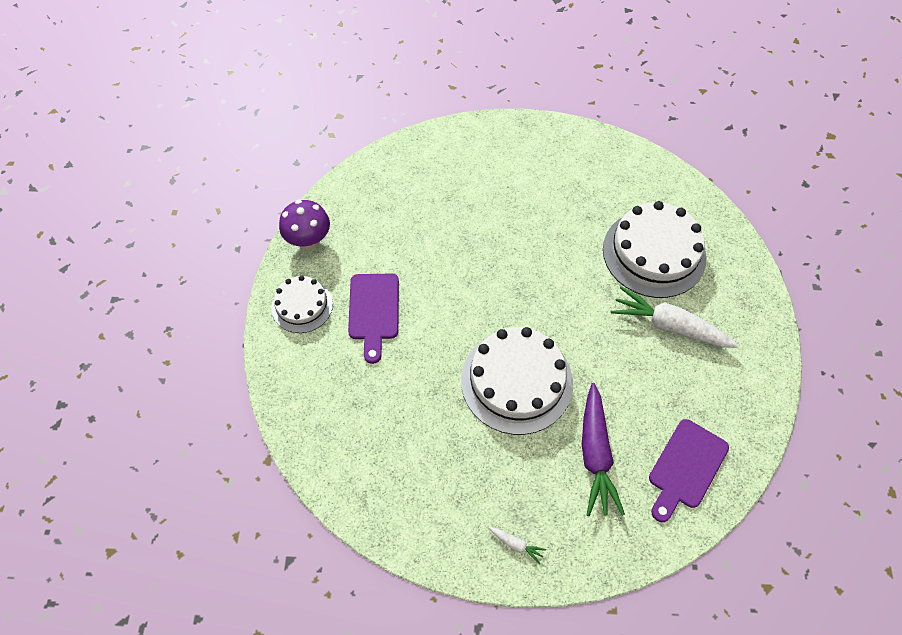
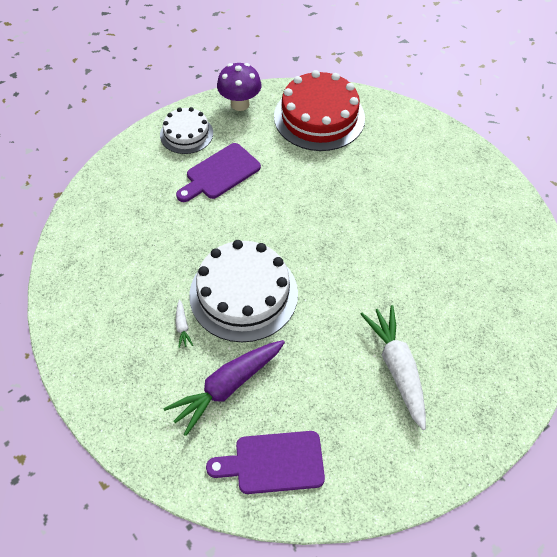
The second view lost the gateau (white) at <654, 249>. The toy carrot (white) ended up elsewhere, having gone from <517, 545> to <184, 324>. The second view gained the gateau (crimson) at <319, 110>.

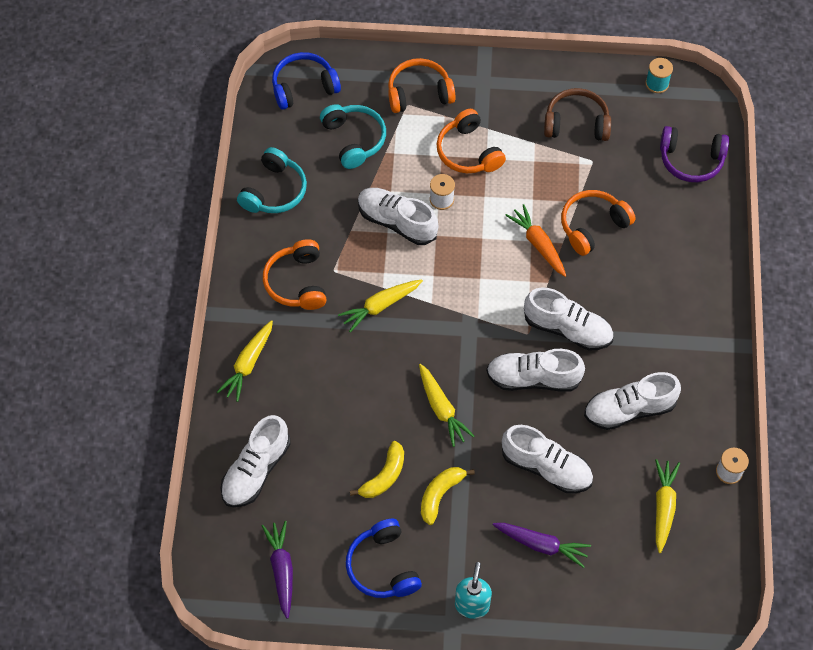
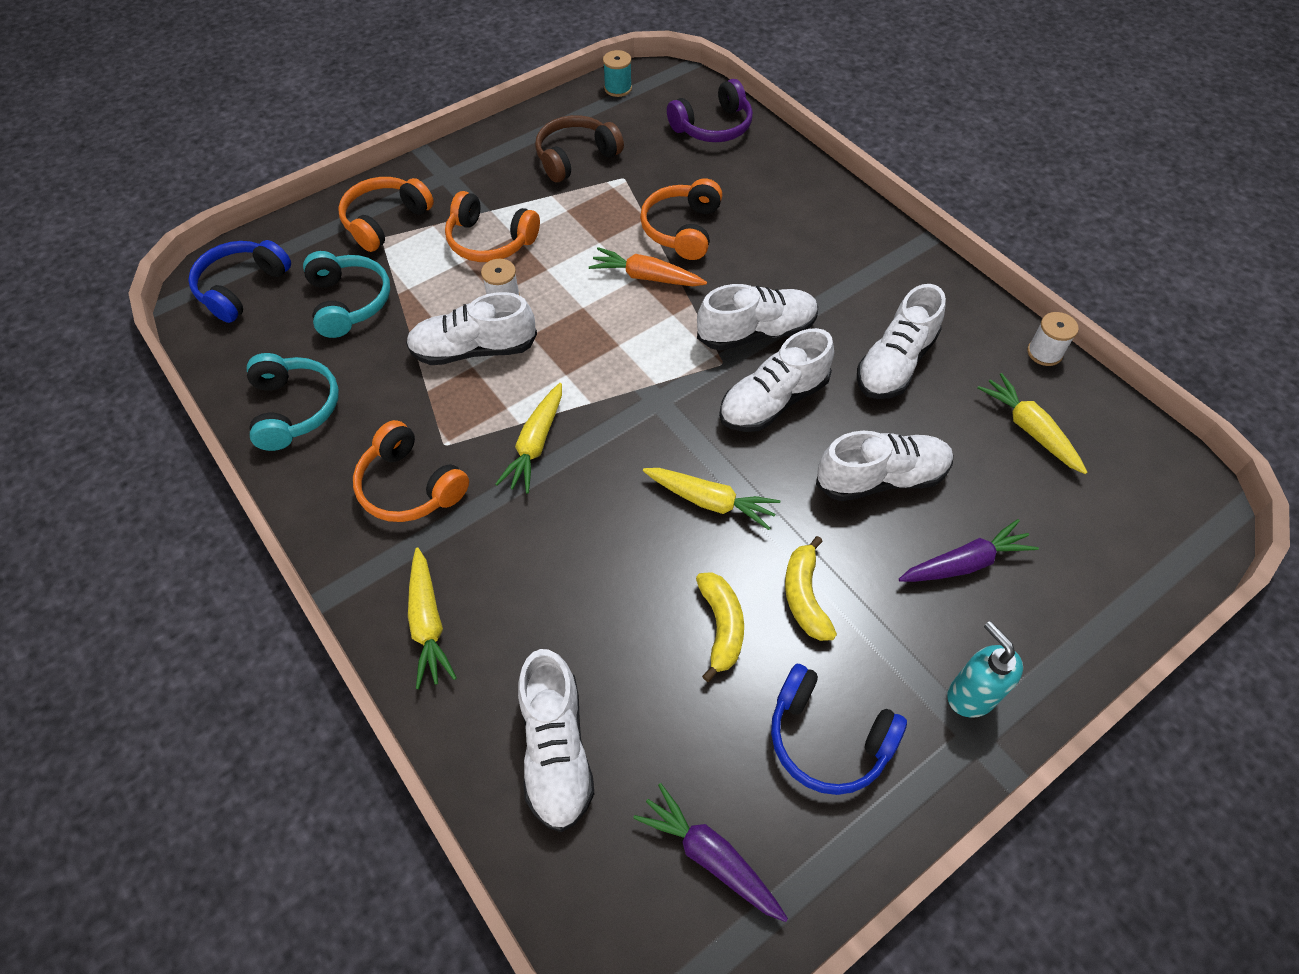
The over-ear headphones (teal) at <353, 136> ended up facing another way, 45 degrees clockwise from before.

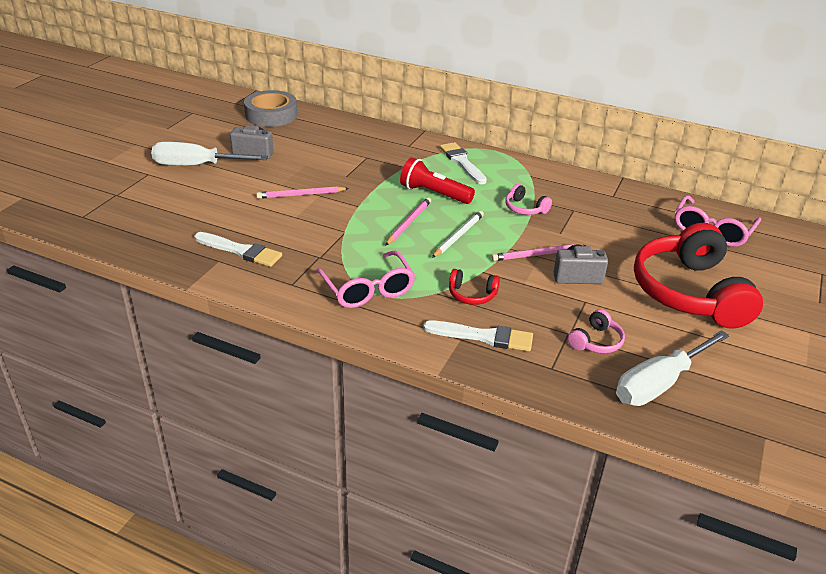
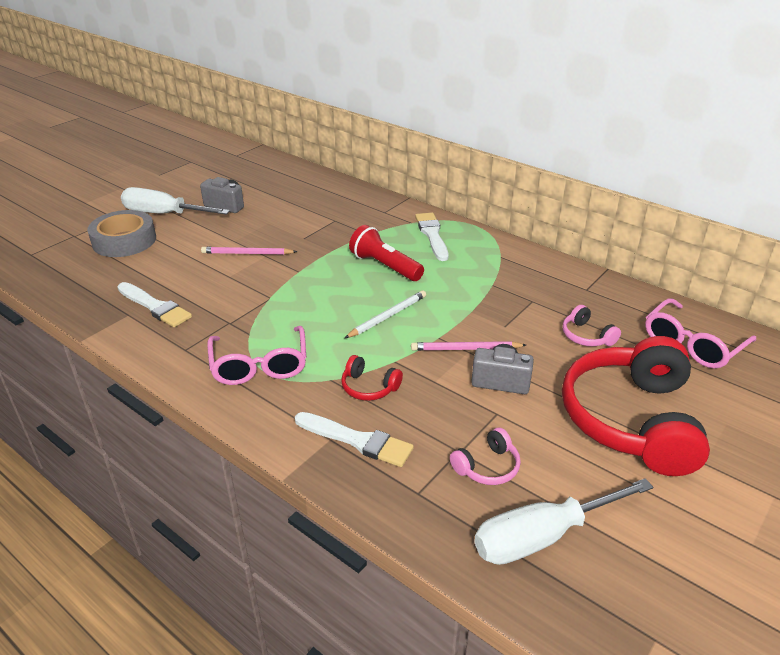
The roll of tape (ash-grey) ended up elsewhere, having gone from <270, 108> to <121, 233>. The over-ear headphones (pink) ended up elsewhere, having gone from <528, 199> to <591, 325>. The second view lost the pencil (pink) at <408, 221>.

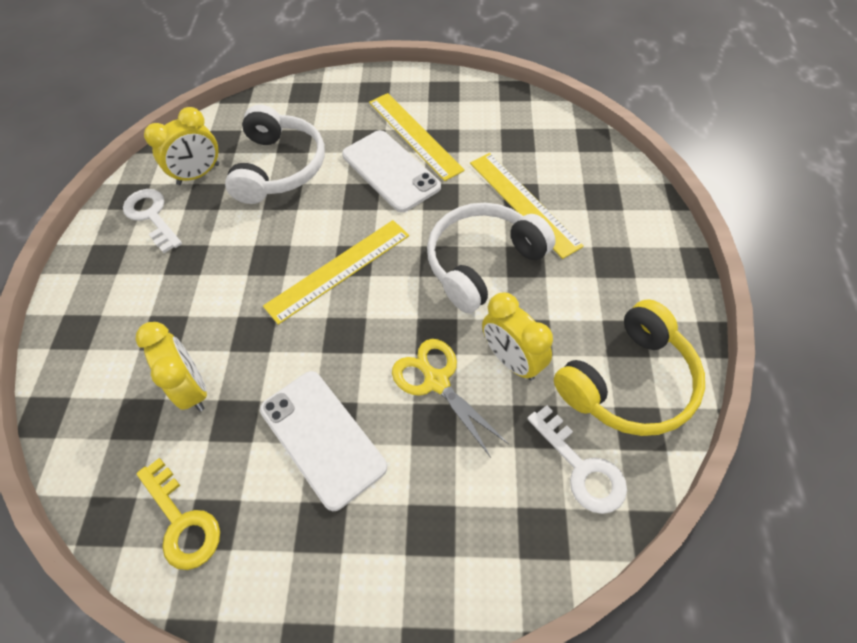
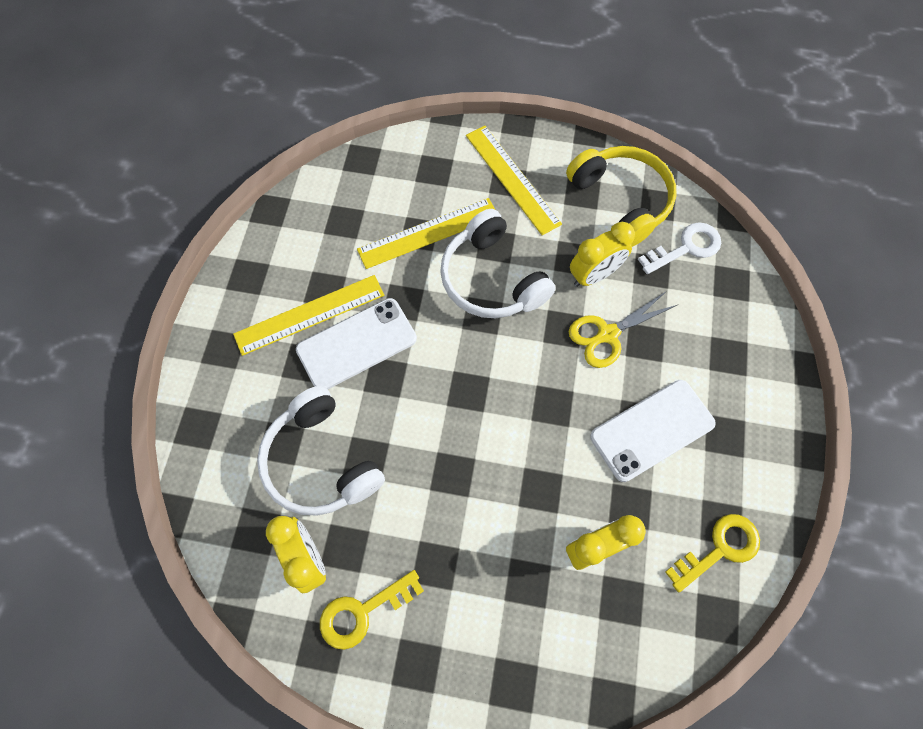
The over-ear headphones (white) at <275, 154> ended up facing another way, 135 degrees counterclockwise from before. What was the latchkey (white) at <152, 221> turned into the latchkey (bright yellow) at <372, 610>. The ruler (bright yellow) ended up elsewhere, having gone from <336, 272> to <514, 180>.

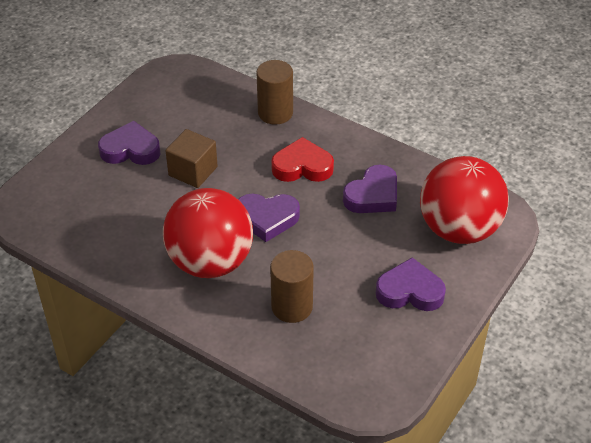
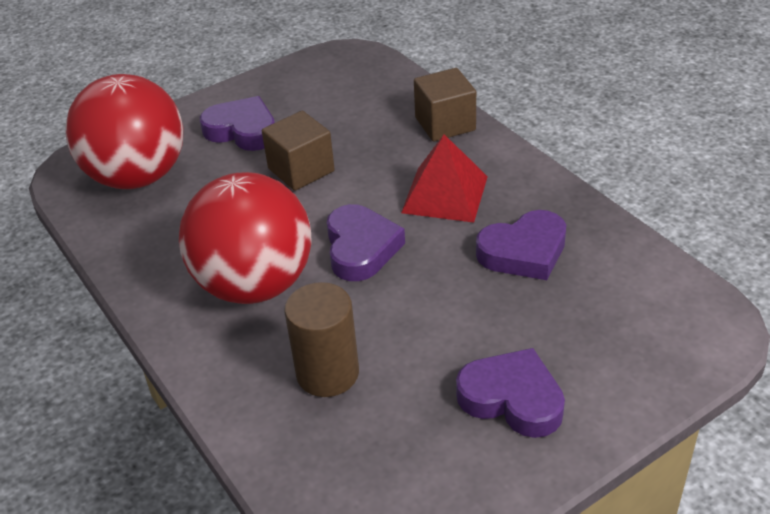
Where the solid cylinder (brown) stood at <274, 92>, the cube (brown) came to stand at <445, 104>. Where the love heart (crimson) stood at <302, 159>, the pyramid shape (crimson) came to stand at <444, 178>. The play ball (crimson) ended up elsewhere, having gone from <464, 200> to <124, 131>. The love heart (royal purple) at <269, 217> ended up facing another way, 120 degrees counterclockwise from before.

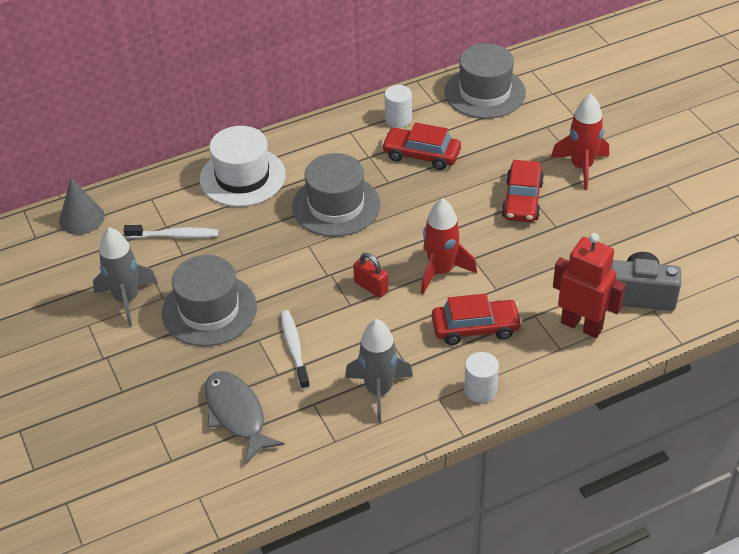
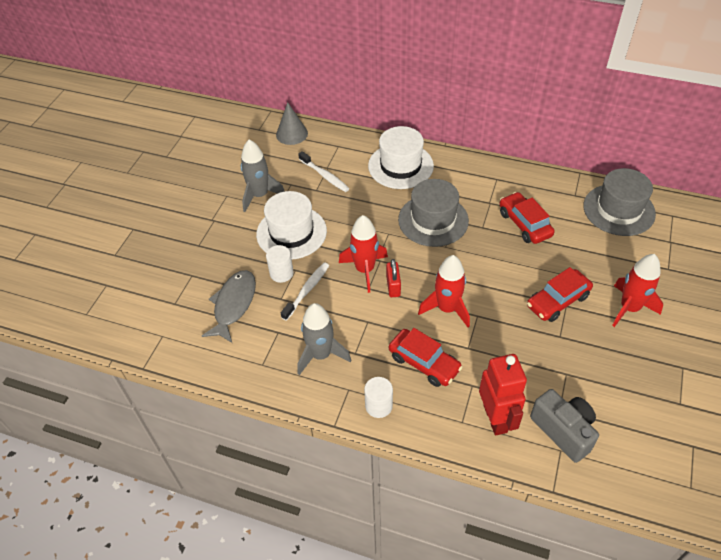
The solid cylinder (white) ended up elsewhere, having gone from <398, 106> to <280, 264>. What was the top hat (ash-grey) at <209, 300> turned into the top hat (white) at <291, 225>. The second view gained the spaceship (crimson) at <363, 254>.

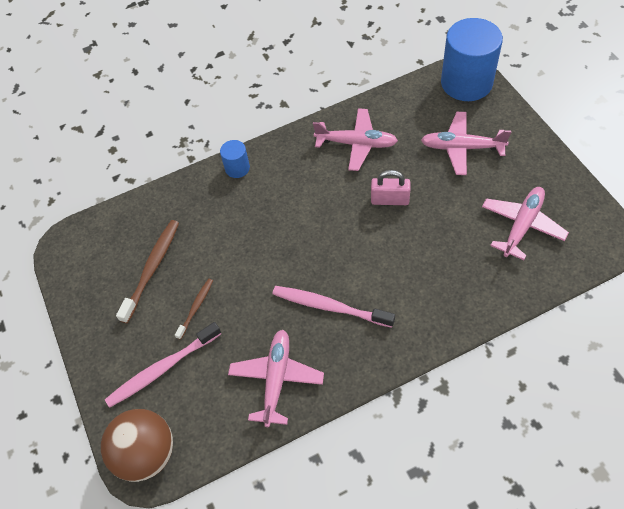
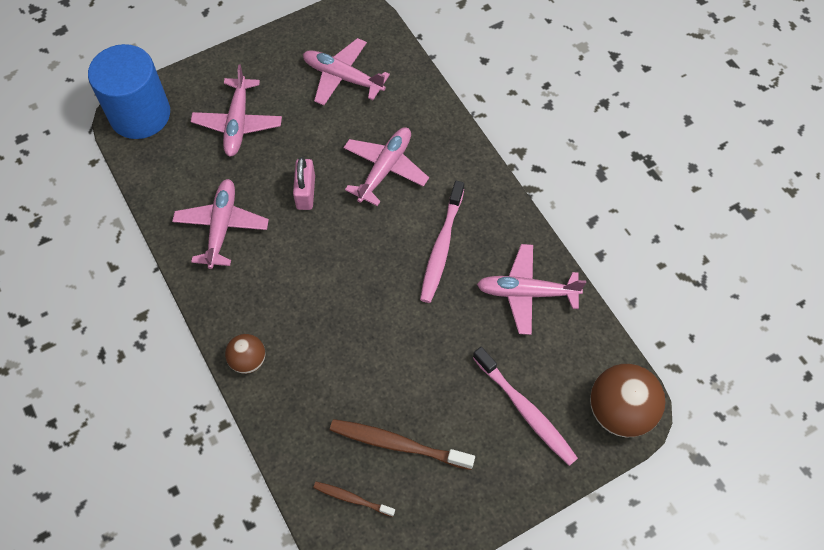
Where the solid cylinder (cobalt) stood at <235, 159>, the play ball (brown) came to stand at <245, 354>. The toothbrush (brown) ended up elsewhere, having gone from <194, 309> to <354, 499>. The second view gained the aeroplane (pink) at <386, 166>.

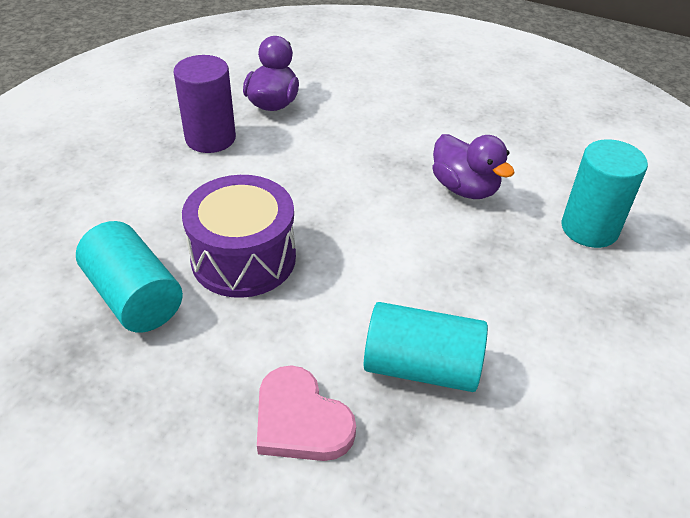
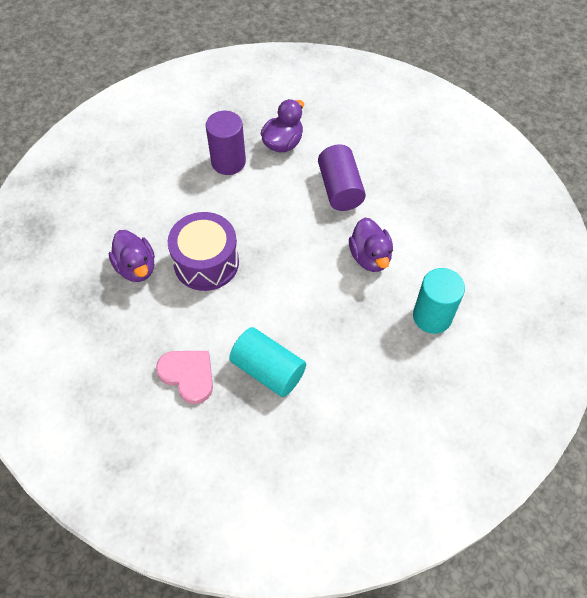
Where the solid cylinder (teal) stood at <129, 277>, the toy duck (royal purple) came to stand at <132, 256>. The love heart (pink) at <306, 413> ended up facing another way, 150 degrees clockwise from before. The second view gained the solid cylinder (royal purple) at <342, 177>.

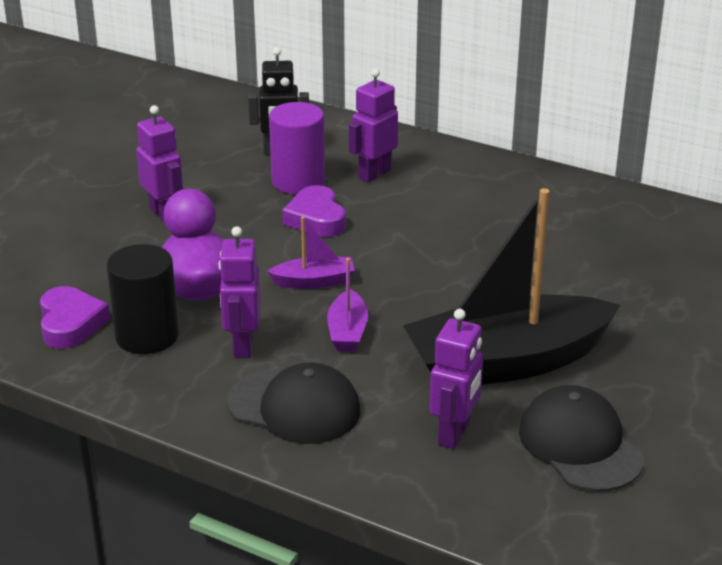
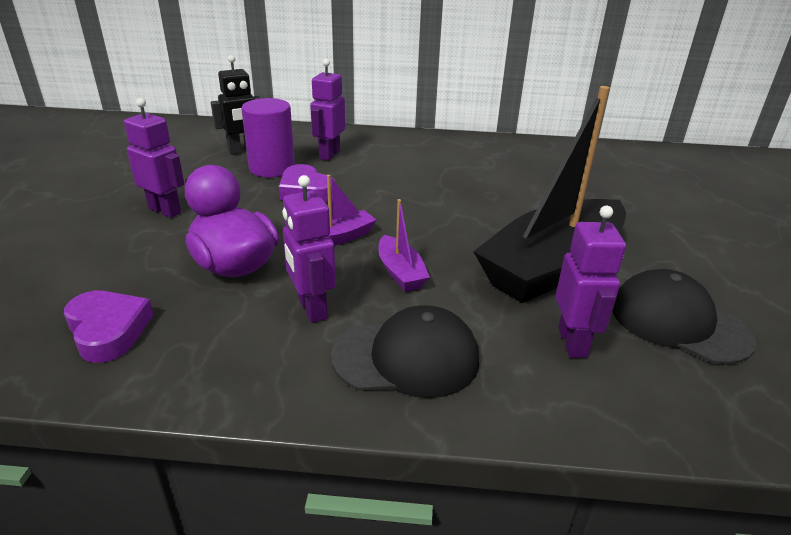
The second view lost the solid cylinder (jet-black) at <142, 299>.

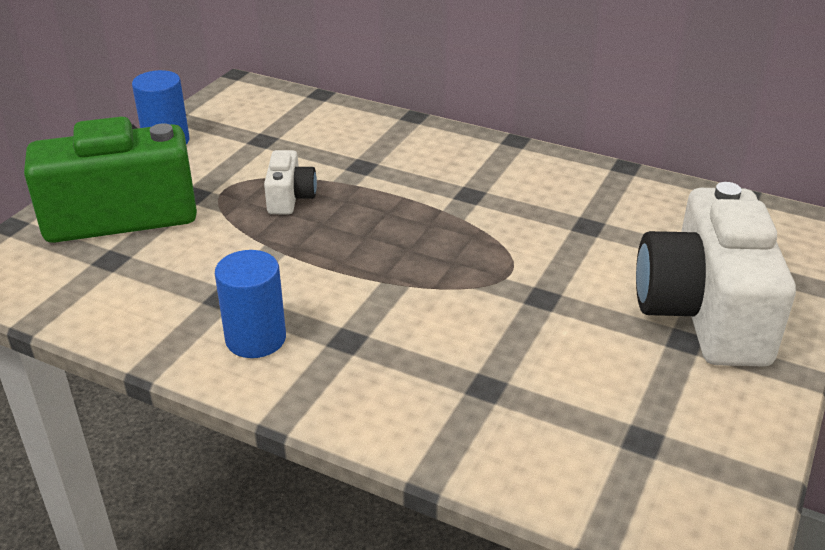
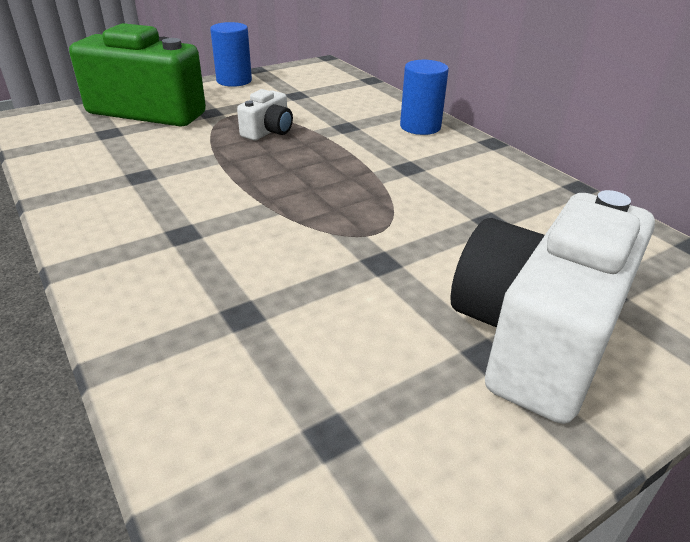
The solid cylinder (cobalt) ended up elsewhere, having gone from <250, 304> to <424, 97>.

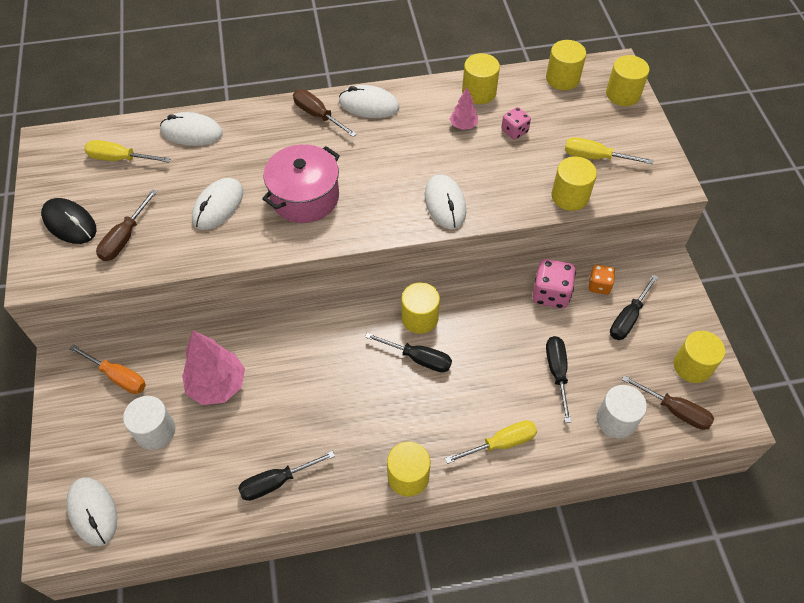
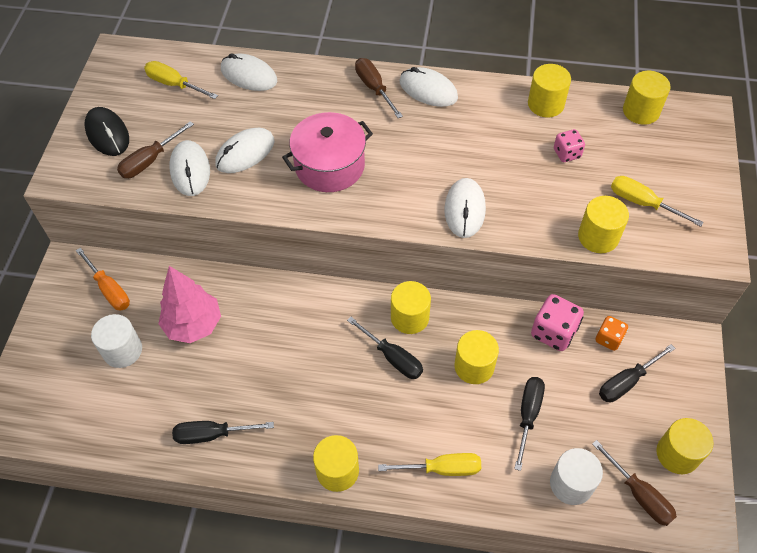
The solid cylinder (bright yellow) ended up elsewhere, having gone from <628, 80> to <476, 357>. The second view lost the toy tree (pink) at <464, 108>. The PC mouse (white) ended up elsewhere, having gone from <91, 511> to <189, 168>.

